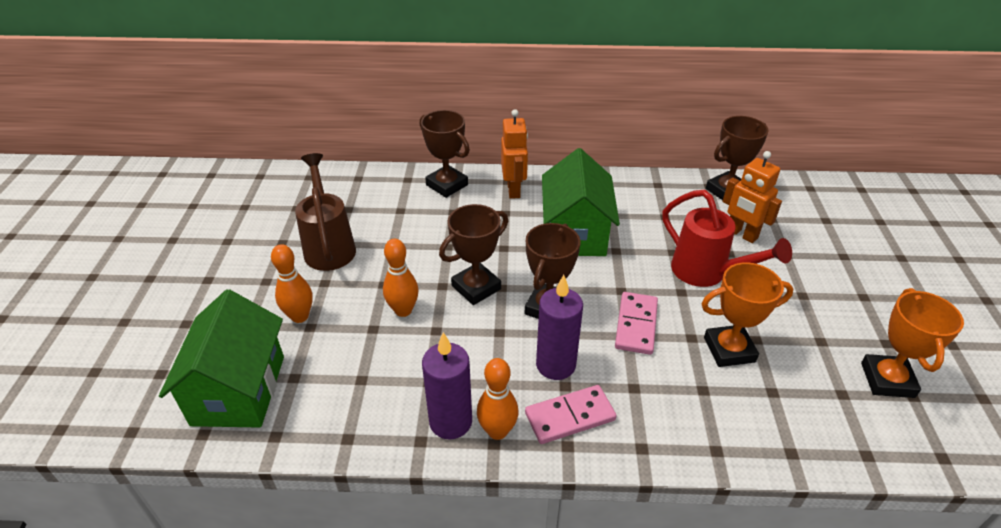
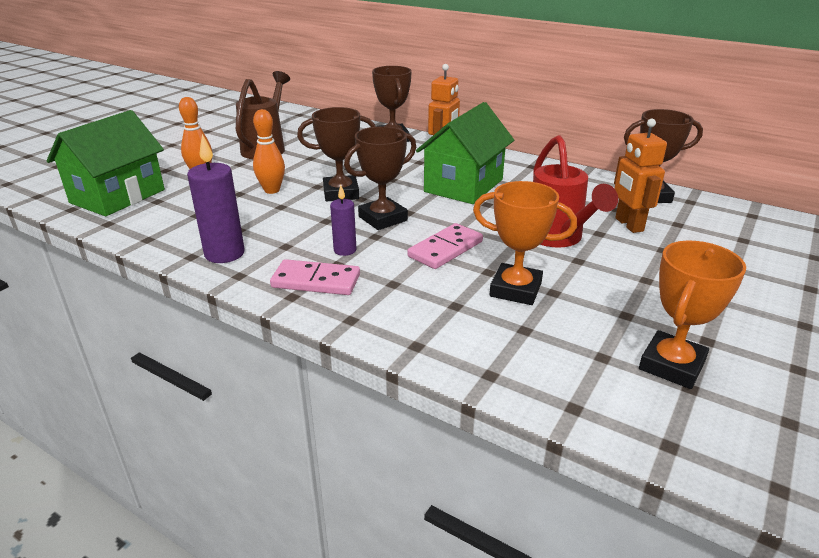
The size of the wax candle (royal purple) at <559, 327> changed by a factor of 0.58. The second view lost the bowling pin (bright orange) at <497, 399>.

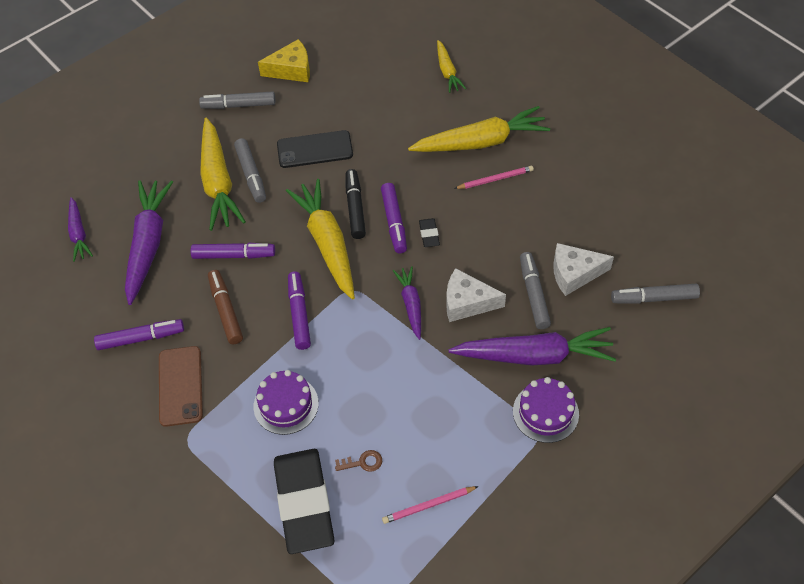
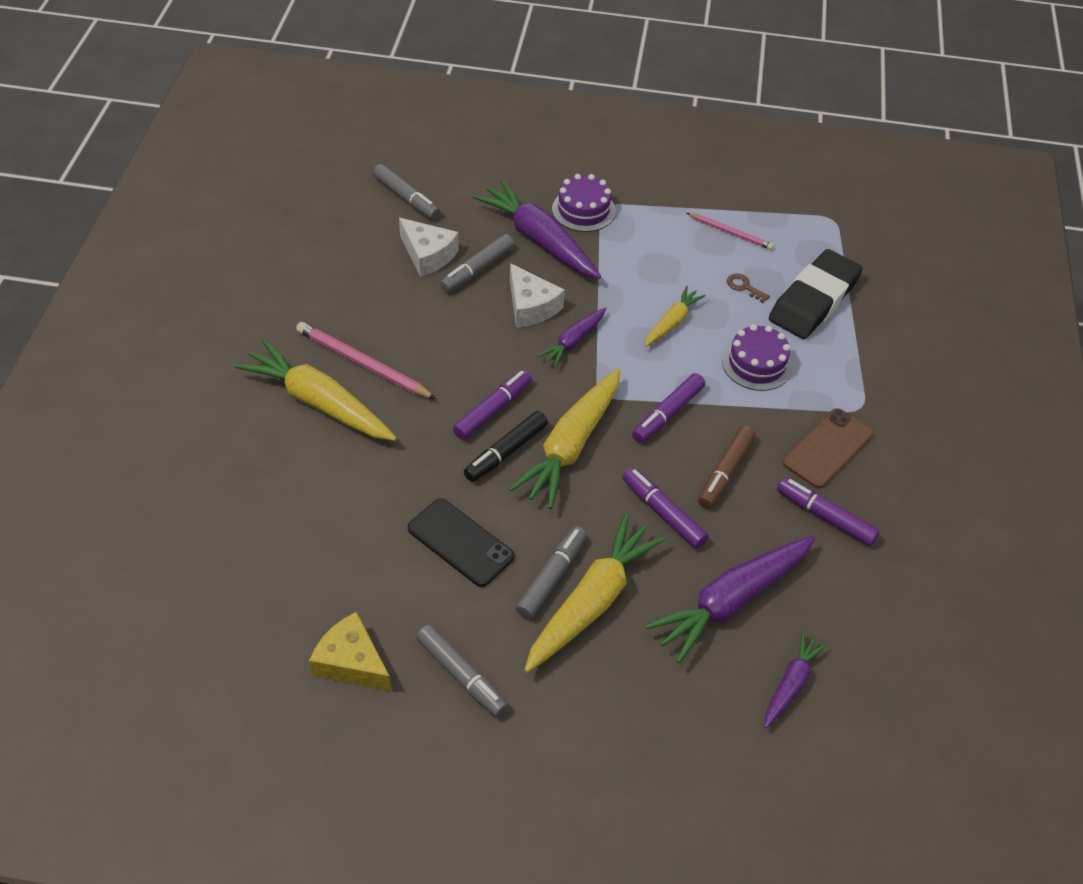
The toy carrot (bright yellow) ended up elsewhere, having gone from <451, 66> to <675, 316>. The size of the pencil (pink) at <494, 177> changed by a factor of 1.62. The second view lost the gum eraser (jet-black) at <429, 232>.

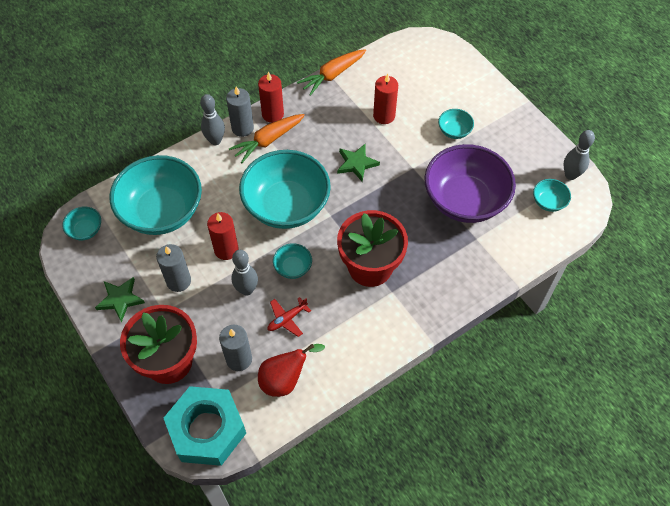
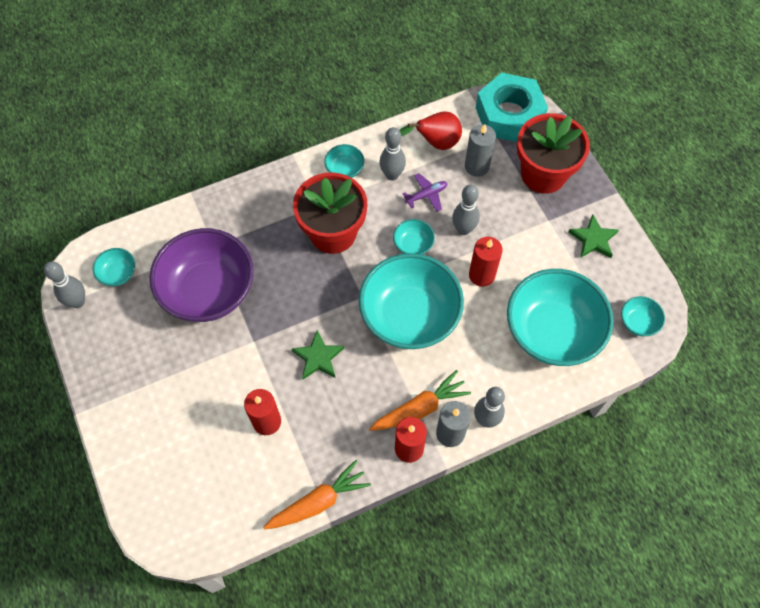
The deep dish (teal) ended up elsewhere, having gone from <456, 124> to <344, 161>. The second view lost the wax candle (ash-grey) at <173, 268>. What was the aeroplane (crimson) at <289, 317> turned into the aeroplane (royal purple) at <425, 192>. The second view gained the bowling pin (ash-grey) at <392, 153>.

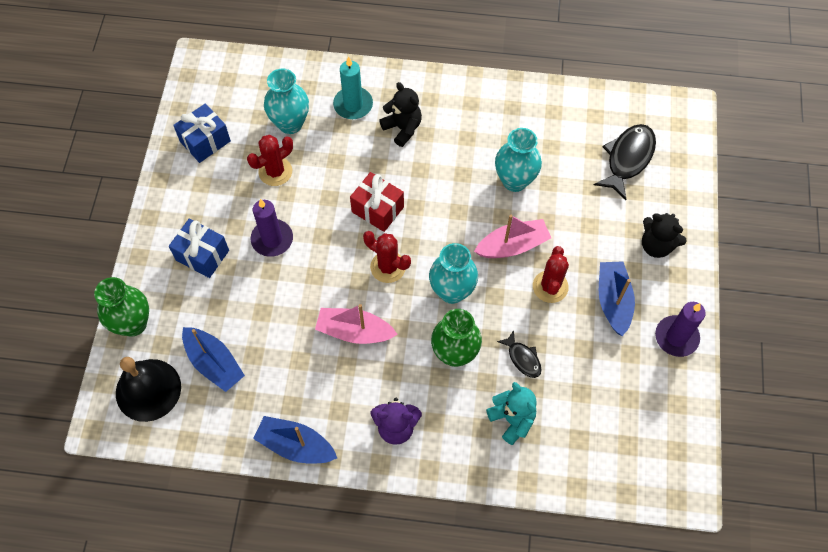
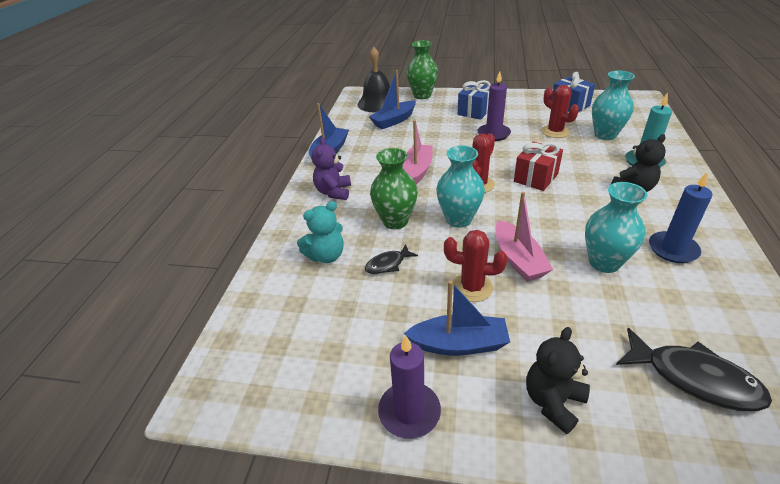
The second view gained the wax candle (cobalt) at <681, 217>.

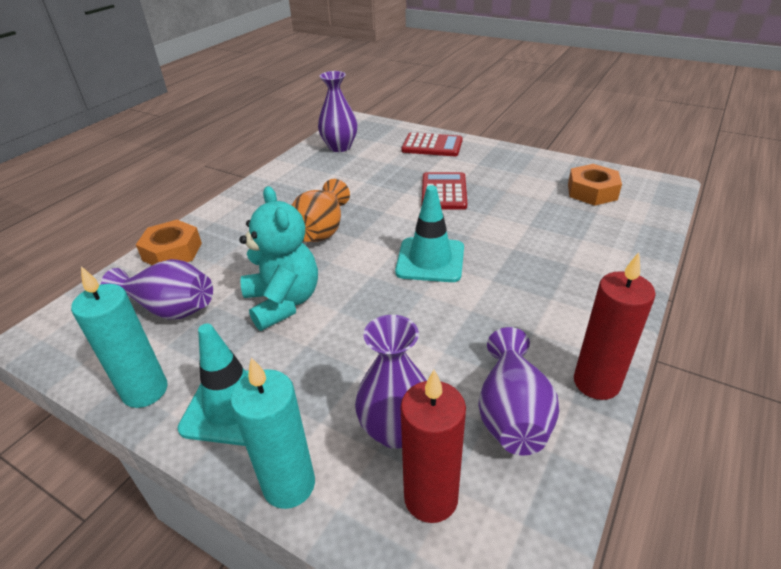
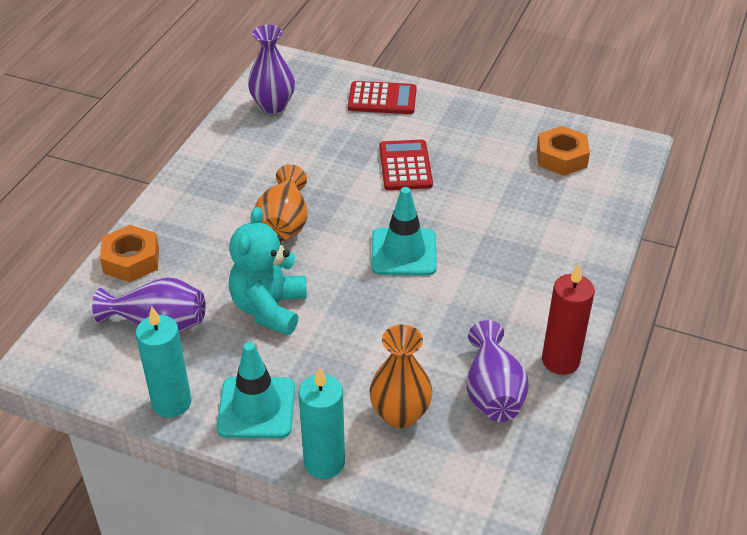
The stuffed bear (teal) at <278, 258> ended up facing another way, 135 degrees counterclockwise from before. What was the tall vase (royal purple) at <391, 382> turned into the tall vase (bright orange) at <401, 376>. The second view lost the wax candle (crimson) at <433, 446>.

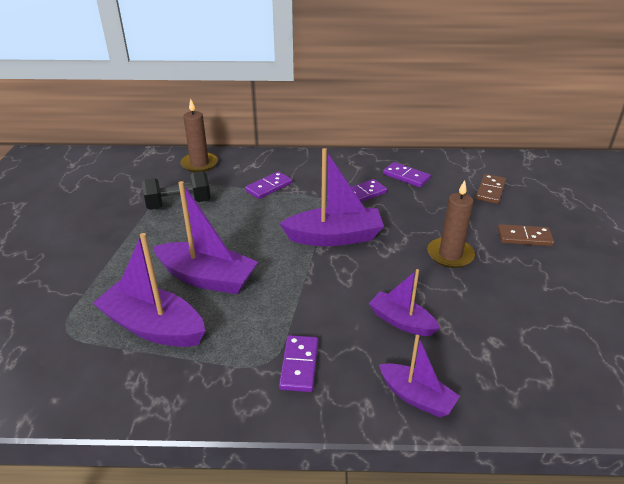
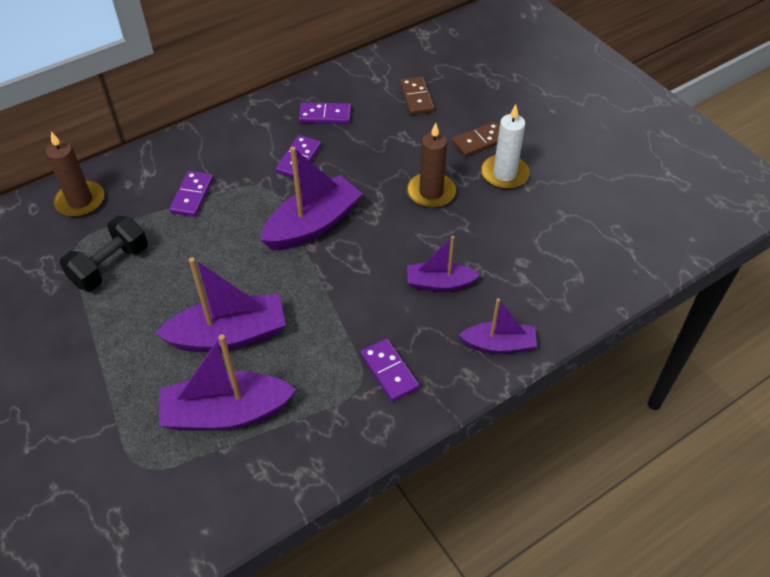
The second view gained the wax candle (white) at <505, 146>.

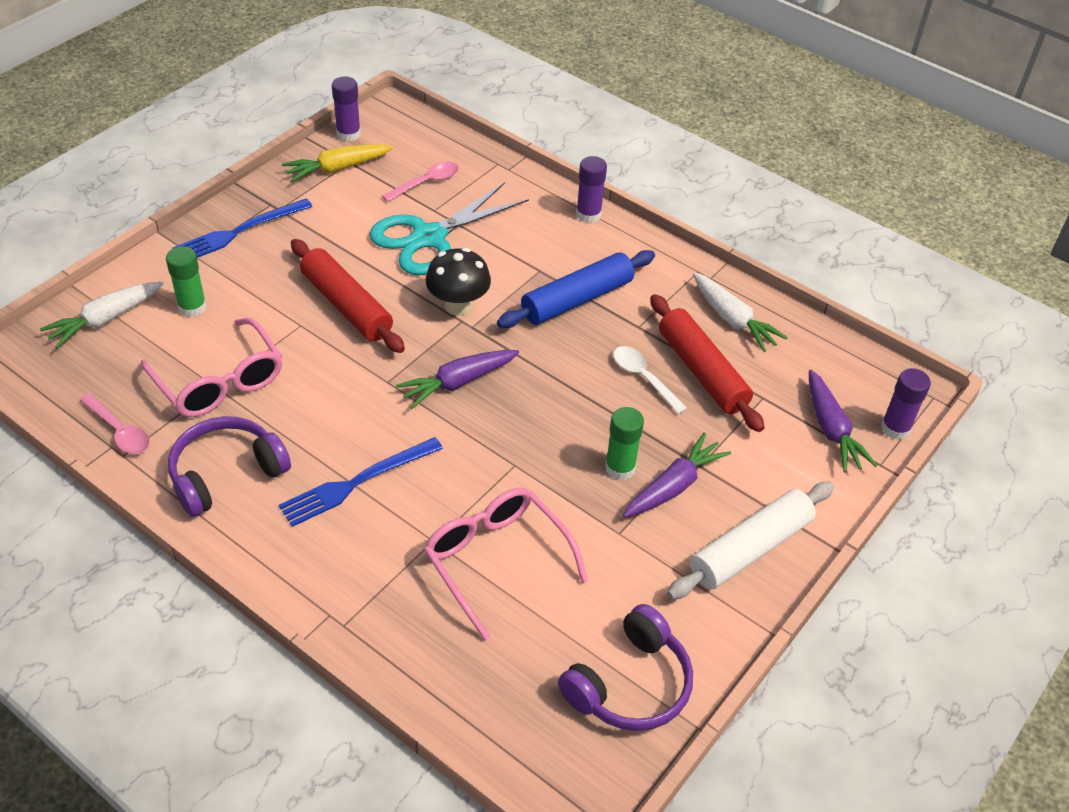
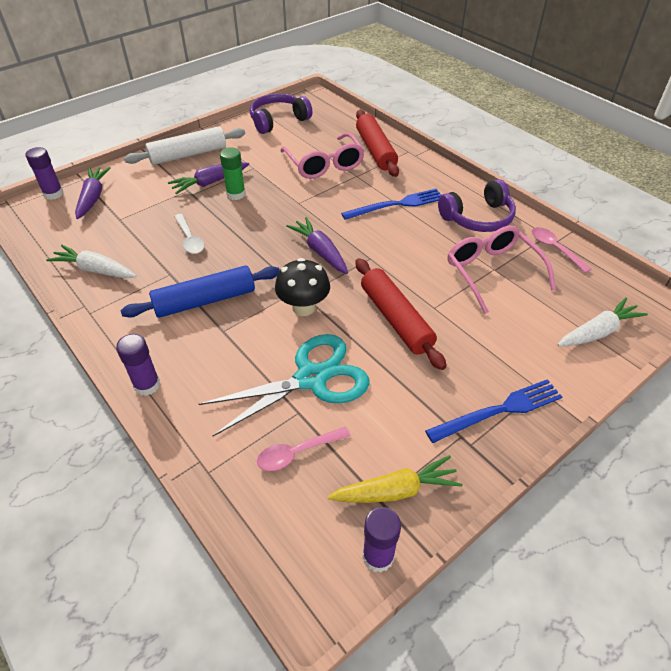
The second view lost the glue (emerald) at <186, 281>. The toy carrot (white) at <740, 312> ended up facing another way, 45 degrees counterclockwise from before. The pastry roller (crimson) ended up elsewhere, having gone from <707, 363> to <377, 143>. The toy carrot (royal purple) at <457, 379> ended up facing another way, 105 degrees counterclockwise from before.

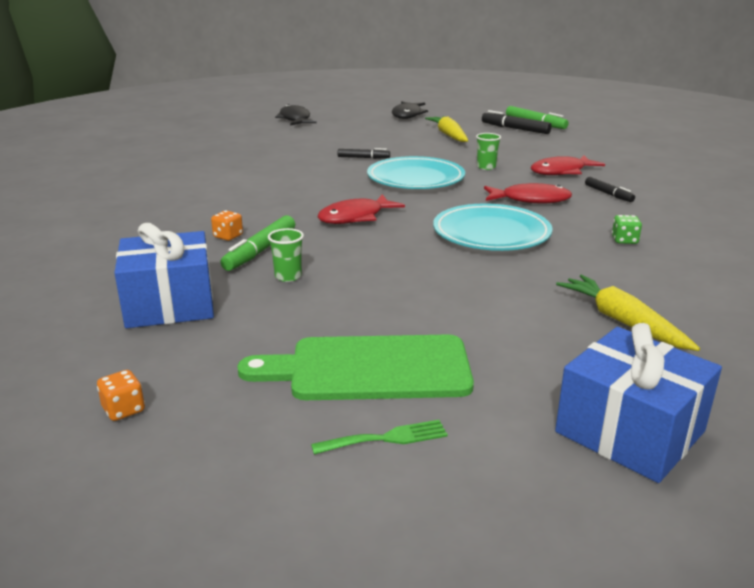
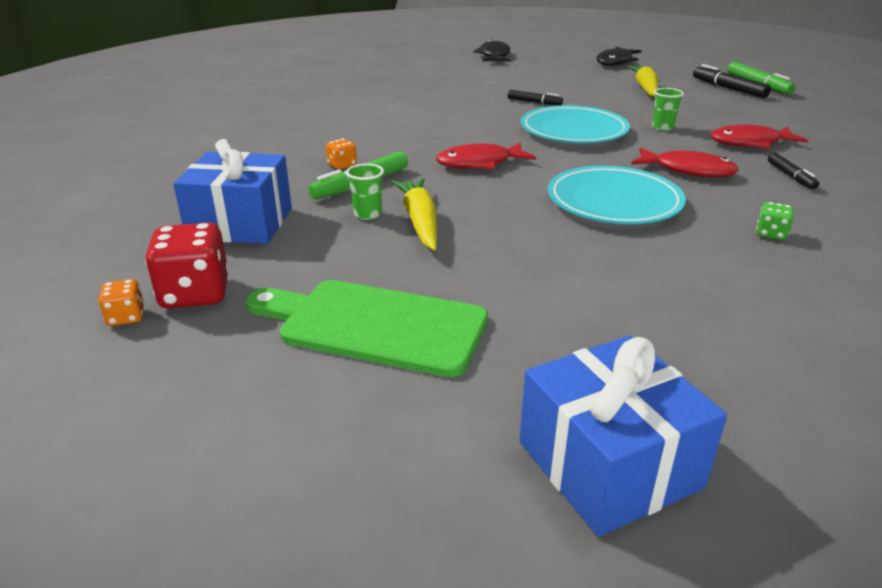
The toy carrot (bright yellow) ended up elsewhere, having gone from <628, 313> to <414, 214>. The second view lost the table fork (emerald) at <379, 437>. The second view gained the dice (crimson) at <187, 265>.

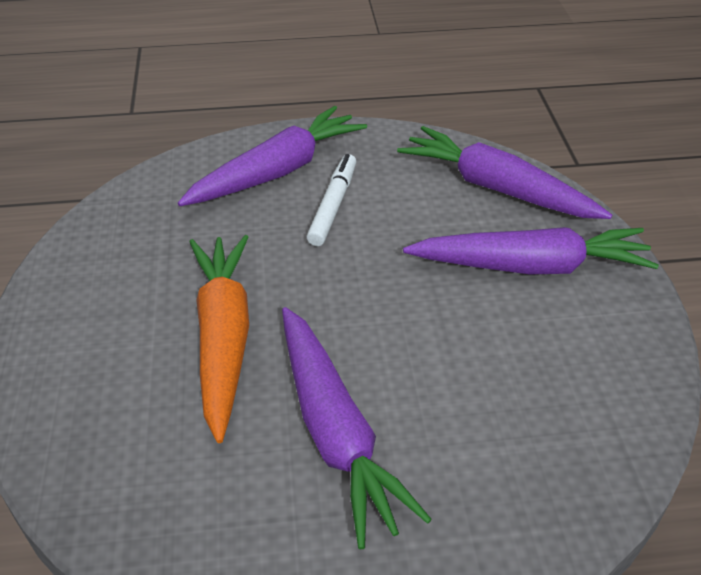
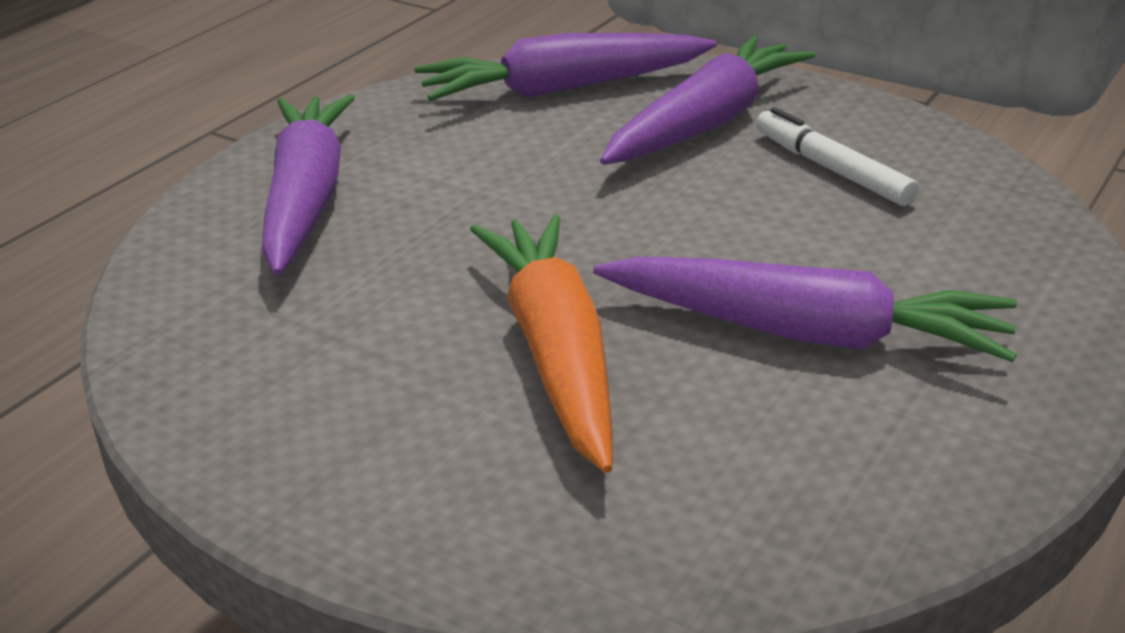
The marker pen (white) ended up elsewhere, having gone from <331, 200> to <837, 156>. The toy carrot (bright orange) at <219, 339> ended up facing another way, 45 degrees clockwise from before.

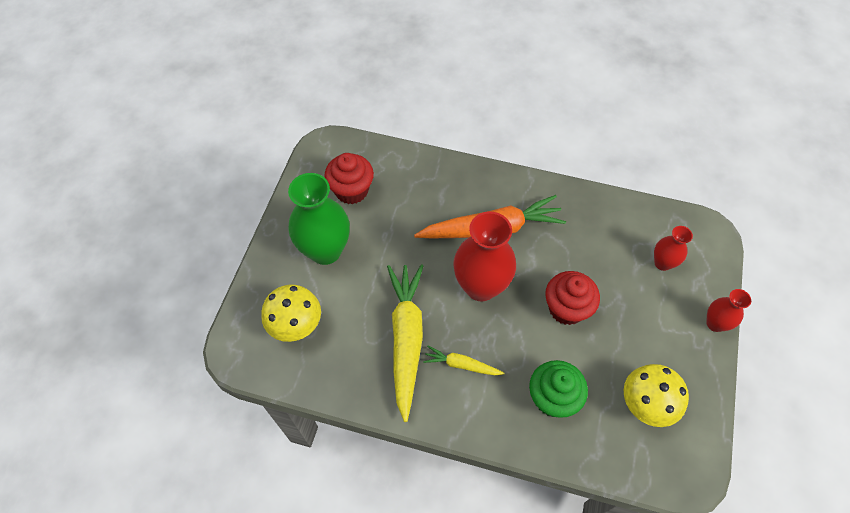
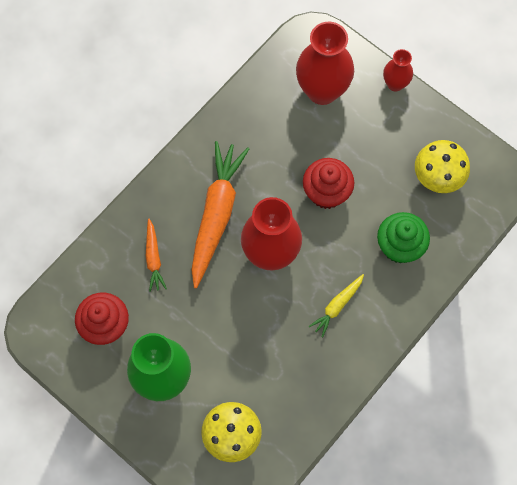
The size of the tall vase (crimson) at <673, 248> changed by a factor of 1.91. The second view lost the toy carrot (bright yellow) at <405, 343>. The second view gained the toy carrot (bright orange) at <156, 255>.

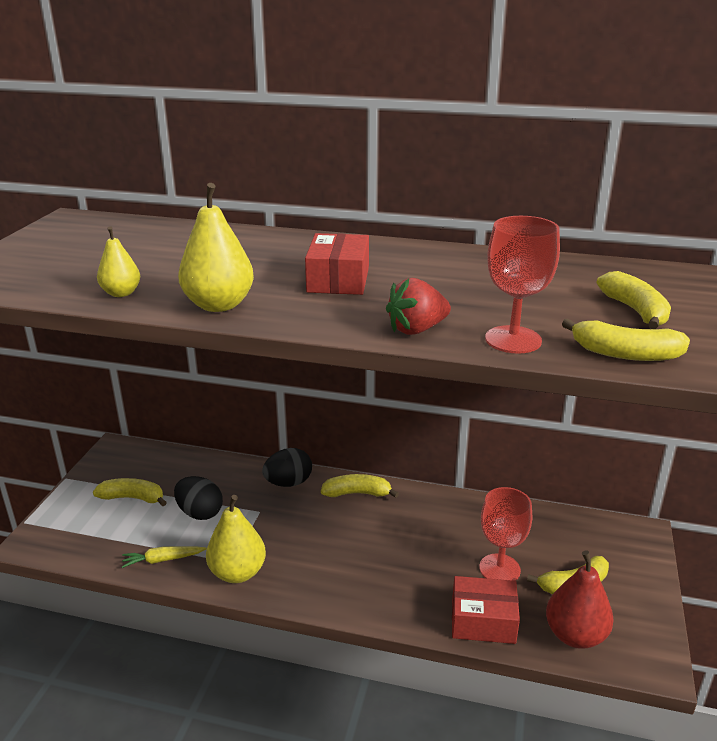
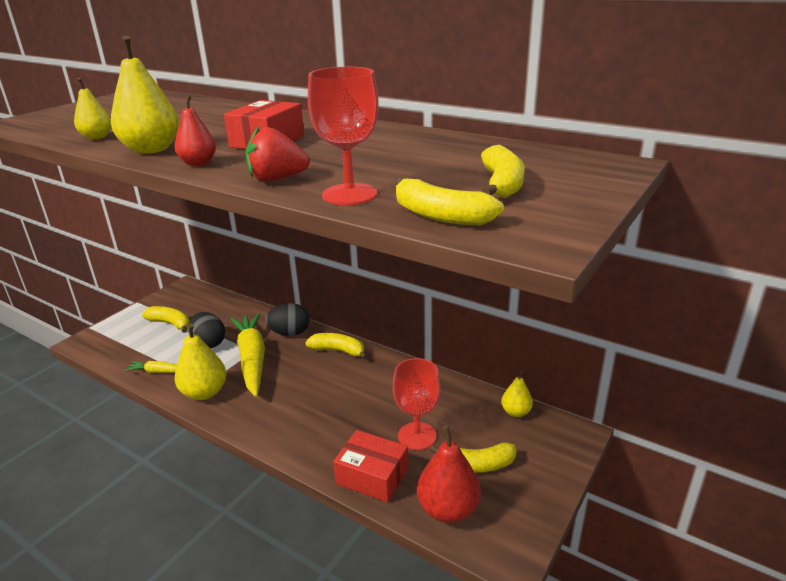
The second view gained the toy pear (crimson) at <195, 130>. The second view gained the toy carrot (bright yellow) at <247, 355>. The second view gained the toy pear (bright yellow) at <517, 393>.

